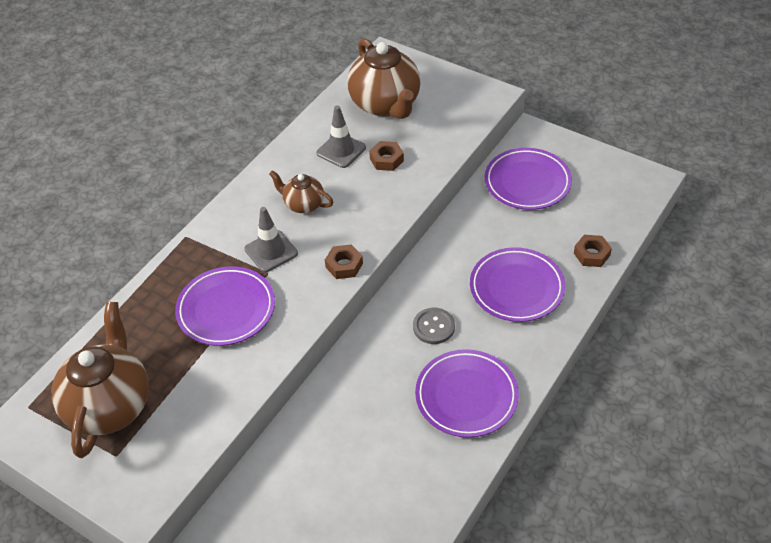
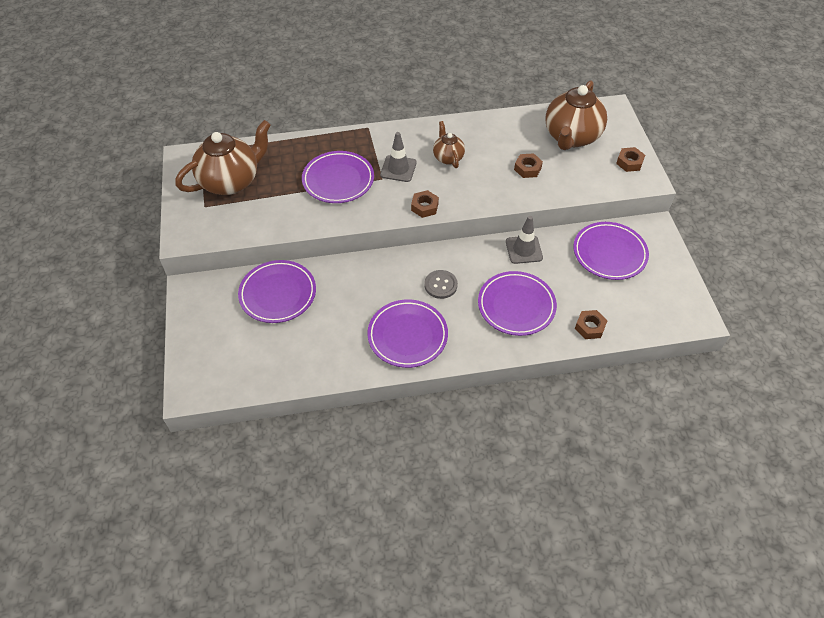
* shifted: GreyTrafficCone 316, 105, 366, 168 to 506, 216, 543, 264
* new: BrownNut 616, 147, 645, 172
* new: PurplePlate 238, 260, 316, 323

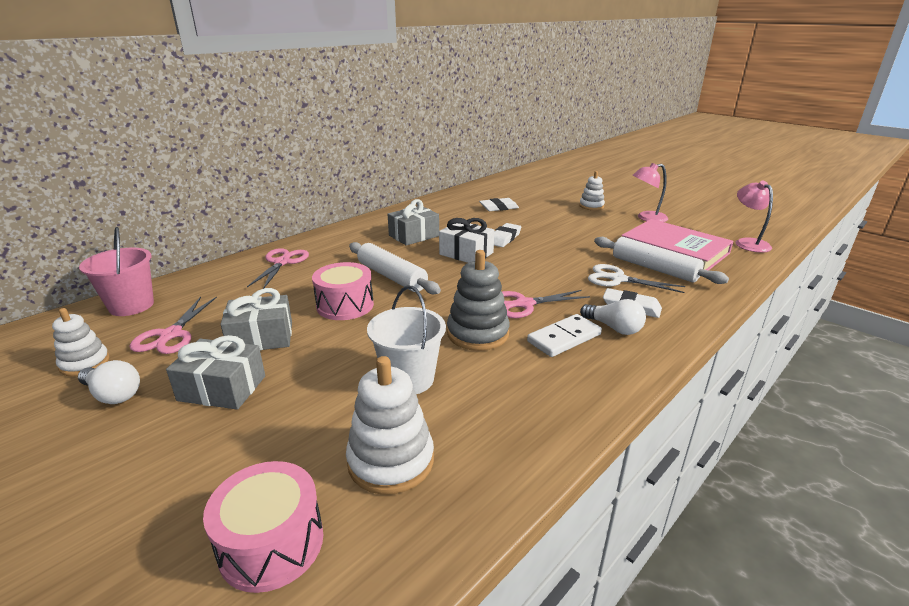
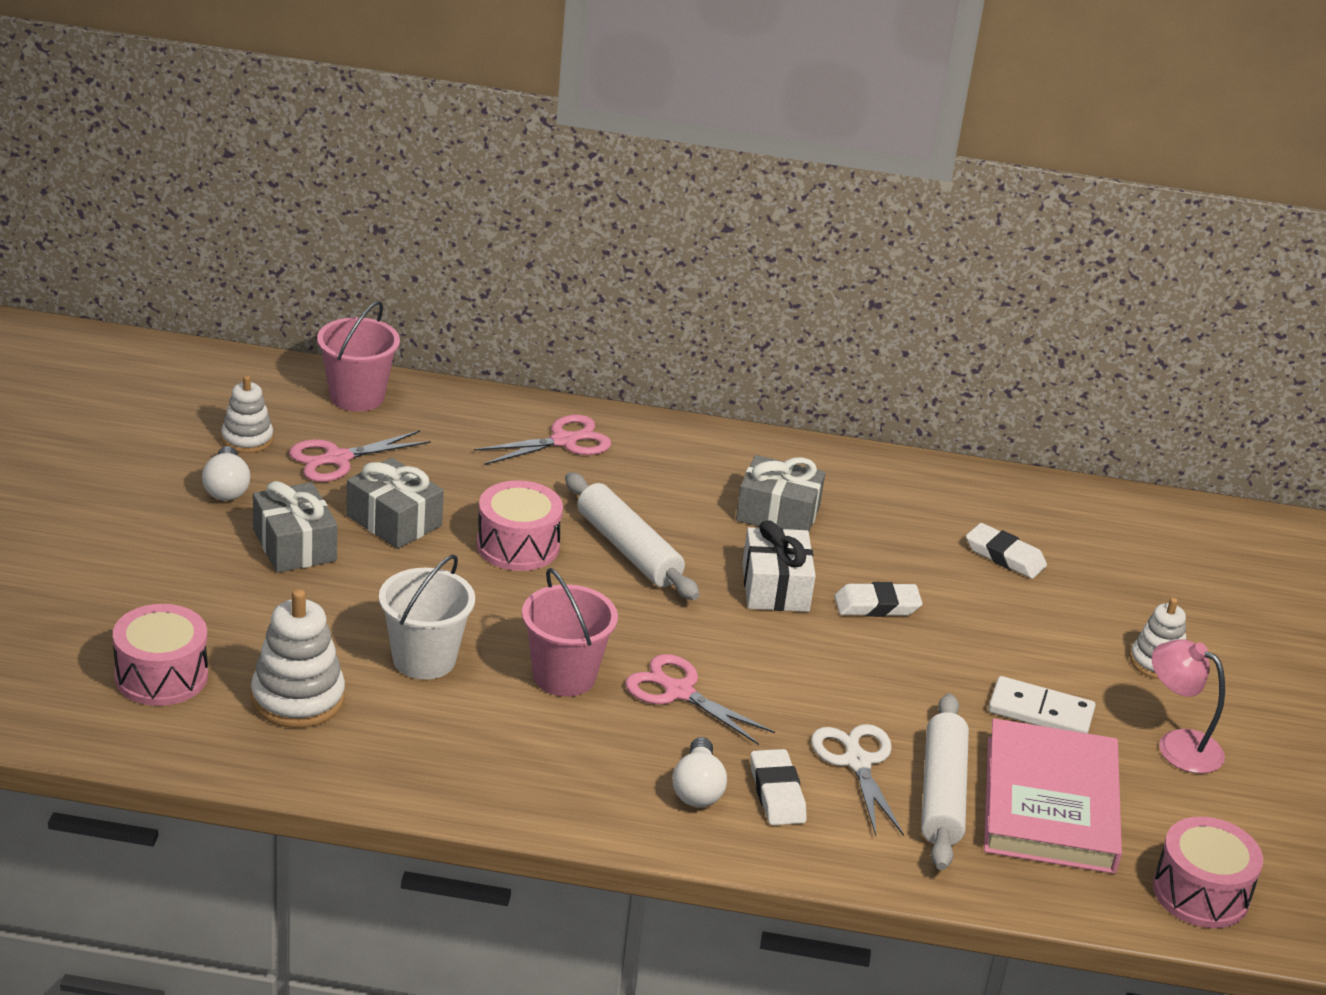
* swapped: PinkLamp 735, 181, 773, 253 to PinkDrum 1153, 817, 1263, 928
* rotated: WhiteRollingPin 349, 242, 441, 295 = 565, 472, 700, 600 45 degrees counterclockwise
* swapped: GreyStackingToy 447, 250, 510, 351 to PinkBucket 522, 568, 618, 697
* shifted: WhiteDomino 527, 314, 602, 357 to 988, 676, 1096, 734

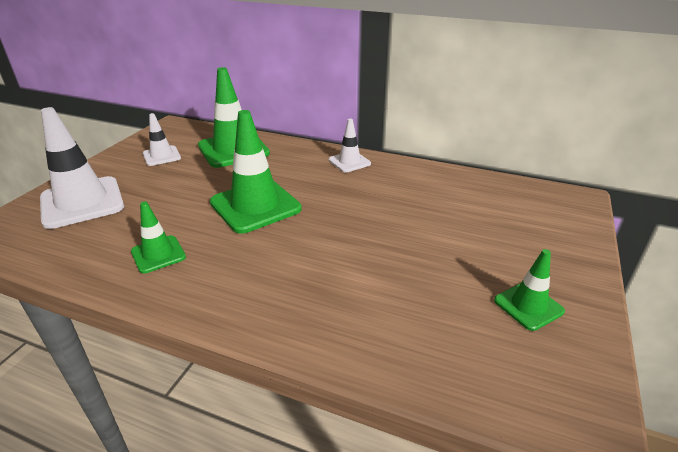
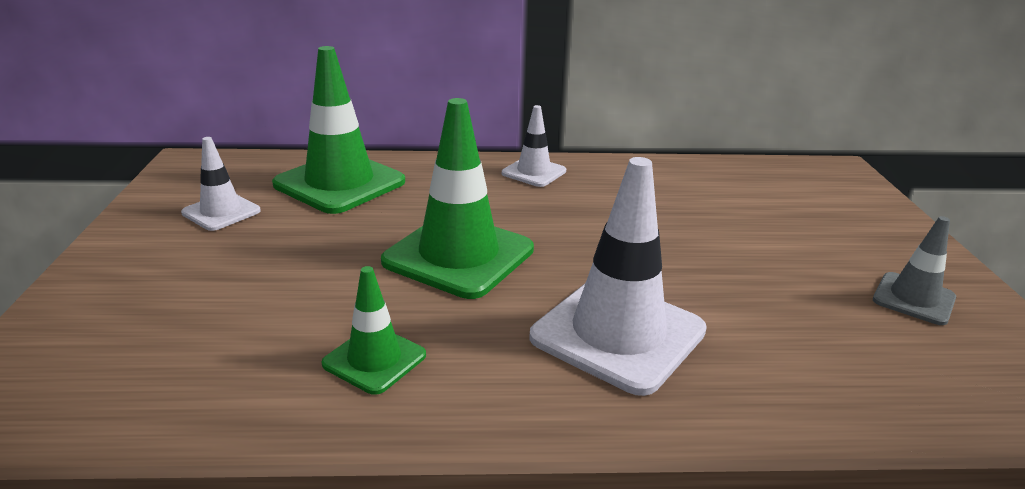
* shifted: WhiteTrafficCone 40, 107, 124, 229 to 529, 157, 707, 396
* repainted: GreenTrafficCone 494, 249, 565, 331 to GreyTrafficCone 873, 216, 956, 325

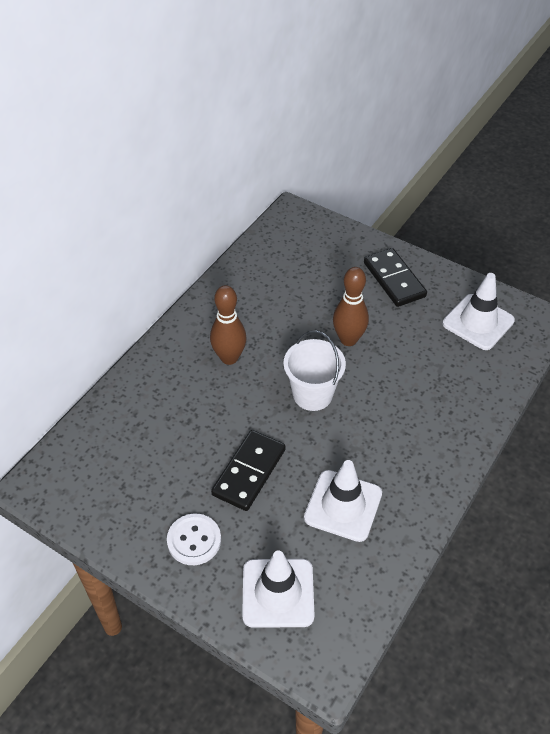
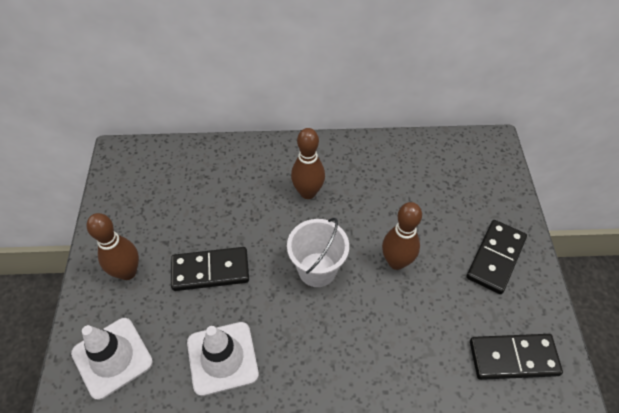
* swapped: WhiteTrafficCone 443, 273, 515, 350 to BlackDomino 470, 334, 563, 380
* swapped: WhiteButton 167, 514, 221, 565 to BrownBowlingPin 87, 213, 139, 280

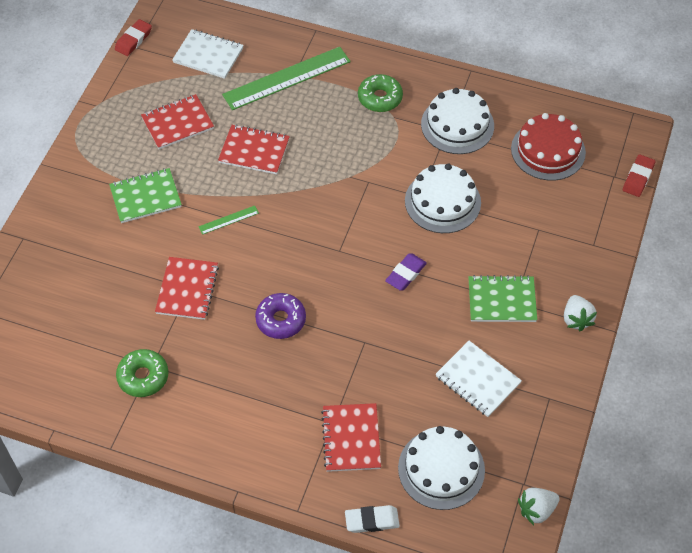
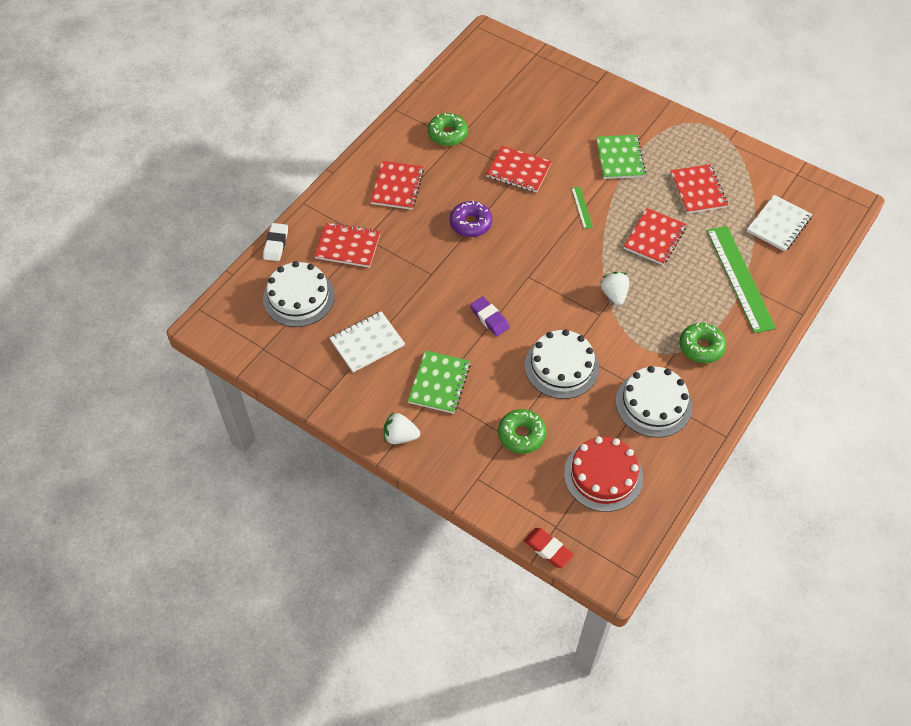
* gone: RedEraser 115, 19, 152, 56
* shifted: WhiteStrawberry 518, 488, 560, 525 to 600, 272, 629, 306
* new: RedNotebook 370, 161, 424, 210
* new: GreenDonut 498, 409, 546, 454

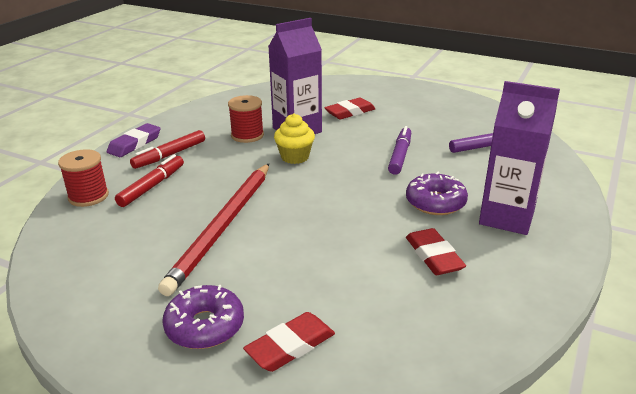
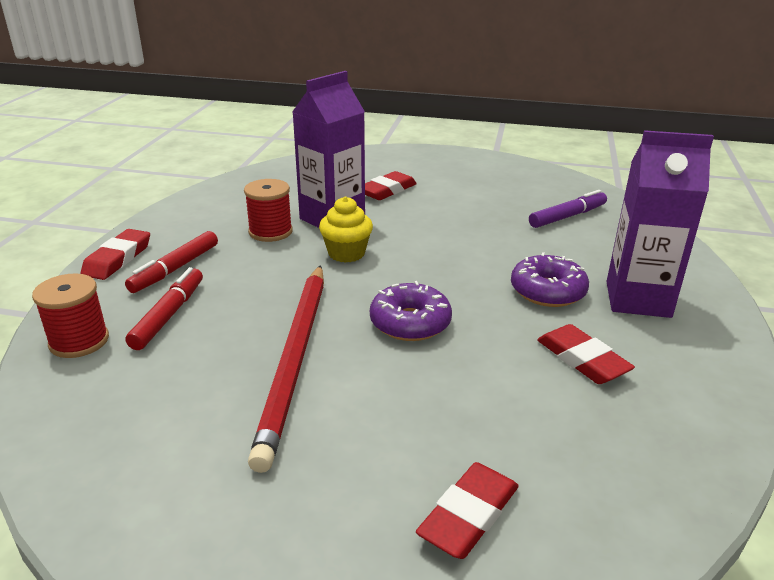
* repainted: PurpleEraser 107, 123, 161, 157 to RedEraser 81, 229, 150, 280
* gone: PurpleMarker 388, 126, 411, 175
* shifted: PurpleDonut 162, 285, 244, 349 to 370, 281, 452, 341

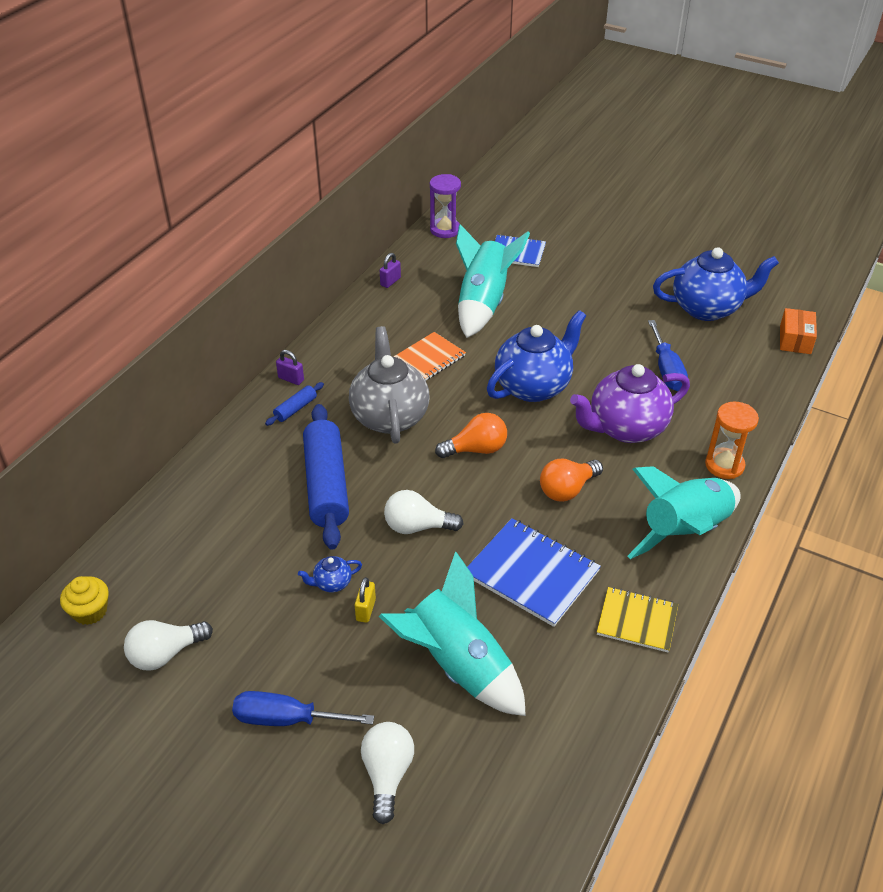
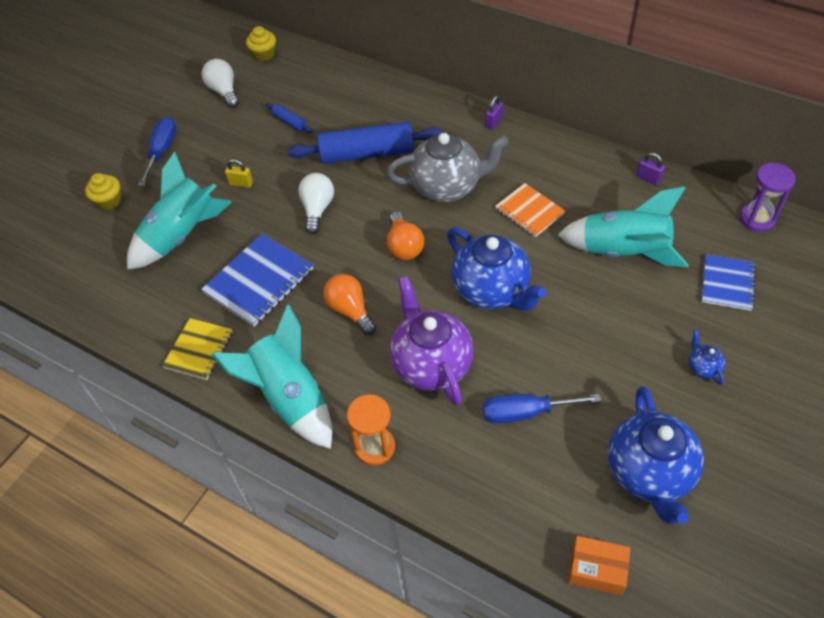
* shifted: BlueRollingPin 265, 382, 324, 426 to 266, 103, 313, 133
* shifted: BlueTeapot 298, 556, 362, 592 to 689, 330, 726, 385
* swapped: WhiteLightBulb 361, 722, 414, 824 to YellowCupcake 85, 173, 121, 210

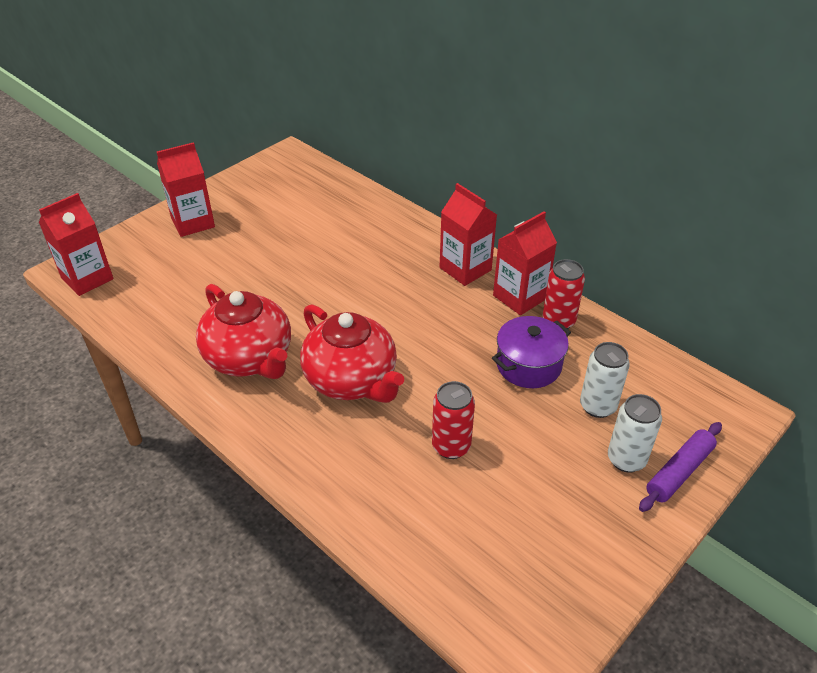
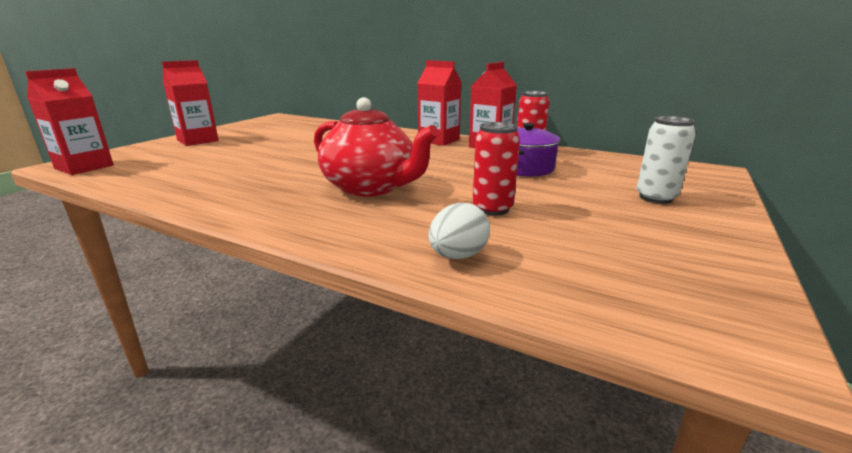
* gone: RedTeapot 196, 284, 291, 379
* gone: WhiteCan 580, 342, 630, 418
* gone: PurpleRollingPin 639, 422, 722, 512
* new: WhiteEgg 429, 203, 490, 259

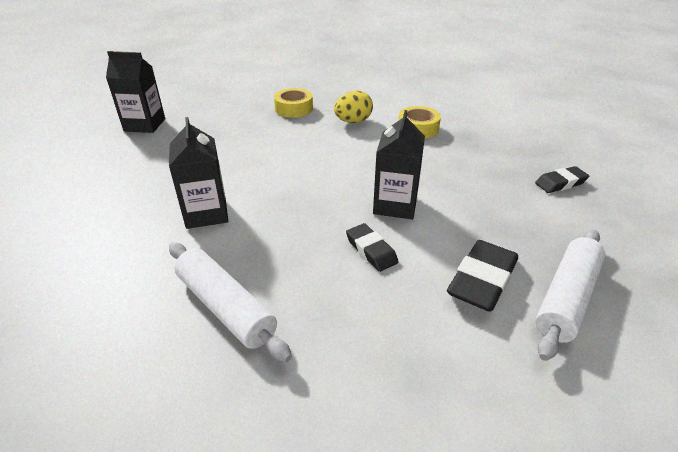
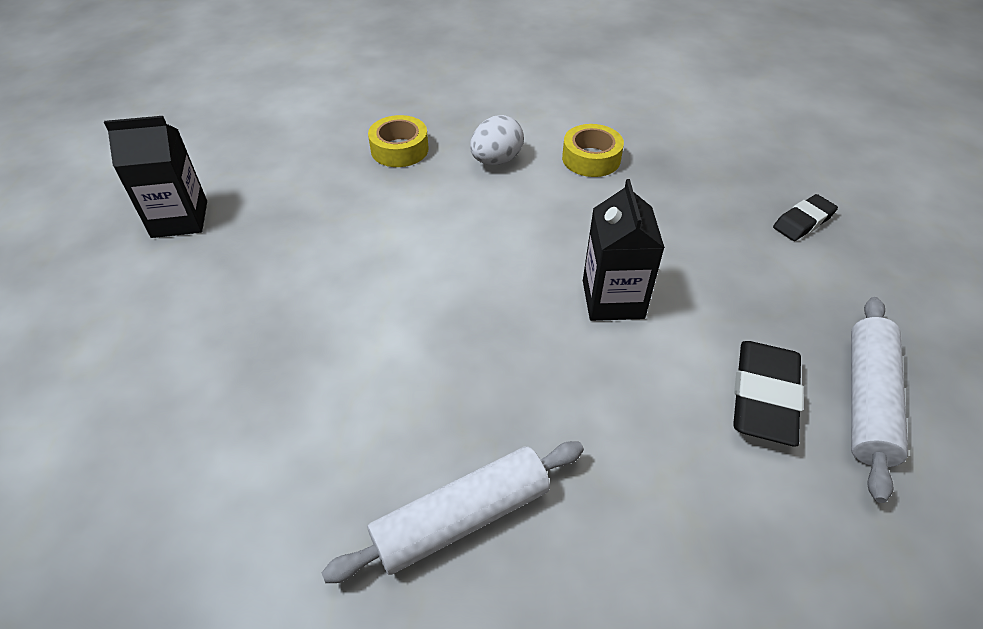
* repainted: YellowEgg 334, 90, 373, 123 to WhiteEgg 470, 115, 524, 165
* gone: BlackCarton 169, 117, 228, 229
* gone: BlackEraser 346, 223, 398, 272
* rotated: WhiteRollingPin 169, 242, 292, 362 = 322, 441, 584, 583 60 degrees counterclockwise

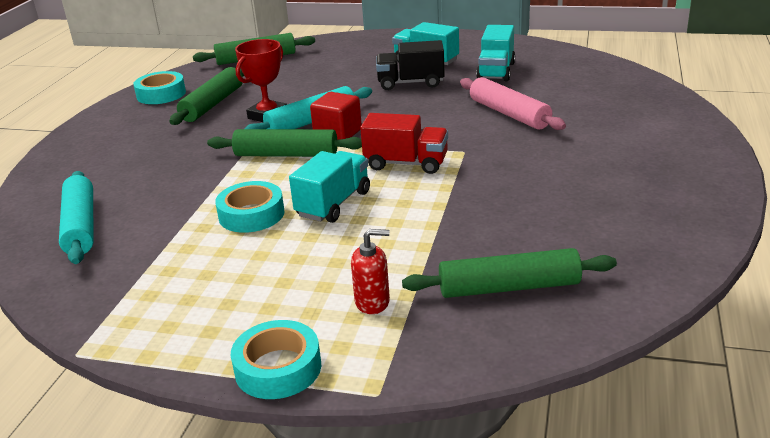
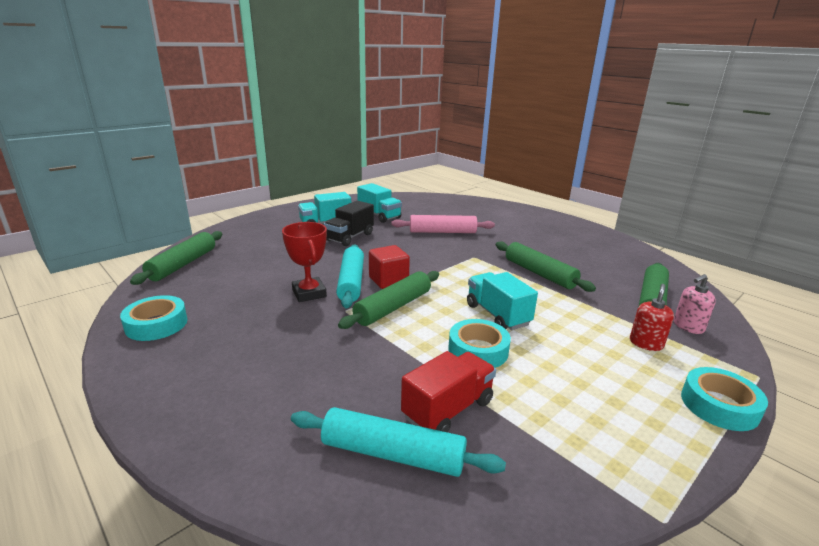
* shifted: GreenRollingPin 169, 67, 244, 125 to 496, 241, 596, 292
* shifted: RedTruck 360, 113, 448, 174 to 401, 351, 496, 432
* new: PinkSoapDispenser 674, 274, 716, 334

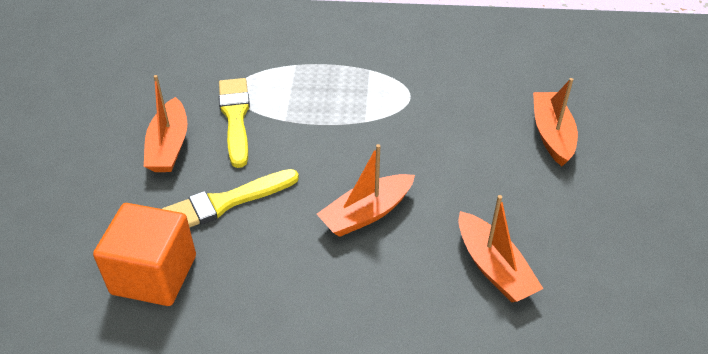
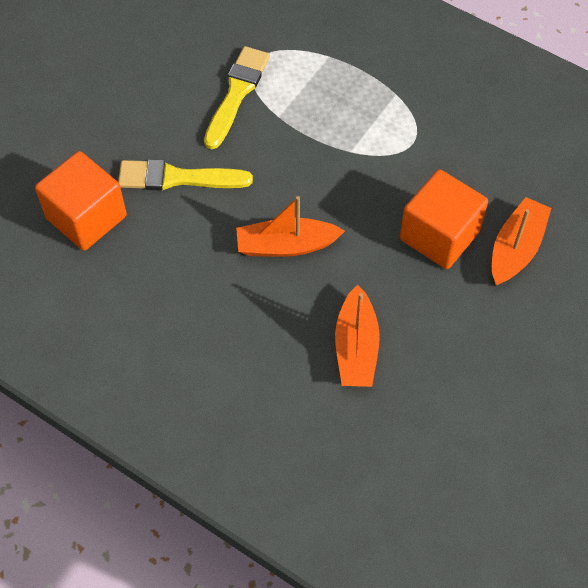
* gone: OrangeBoat 144, 75, 187, 172
* new: OrangeCube 400, 169, 488, 269

